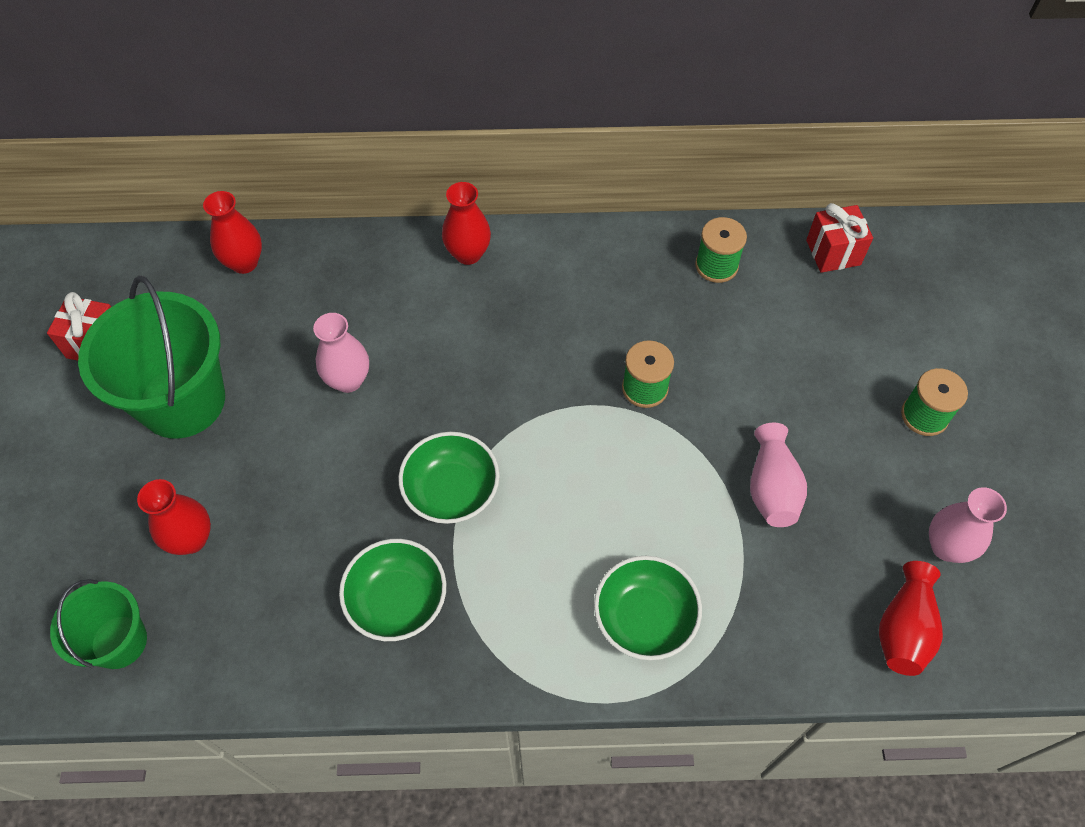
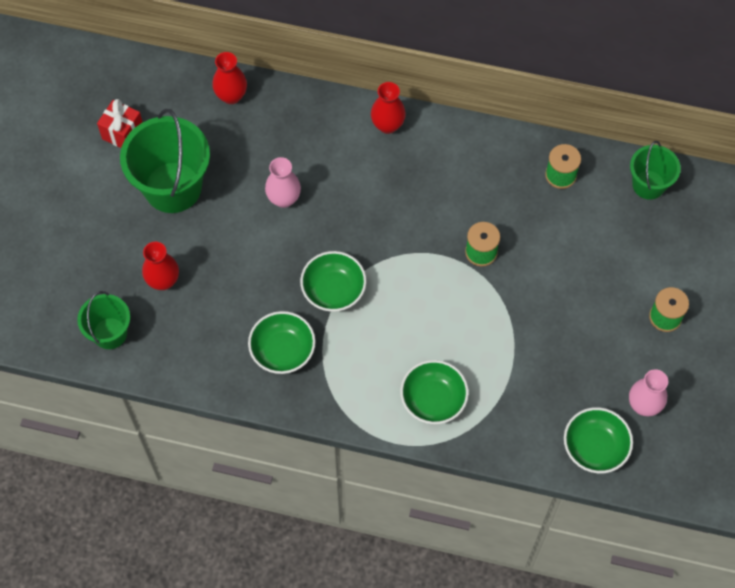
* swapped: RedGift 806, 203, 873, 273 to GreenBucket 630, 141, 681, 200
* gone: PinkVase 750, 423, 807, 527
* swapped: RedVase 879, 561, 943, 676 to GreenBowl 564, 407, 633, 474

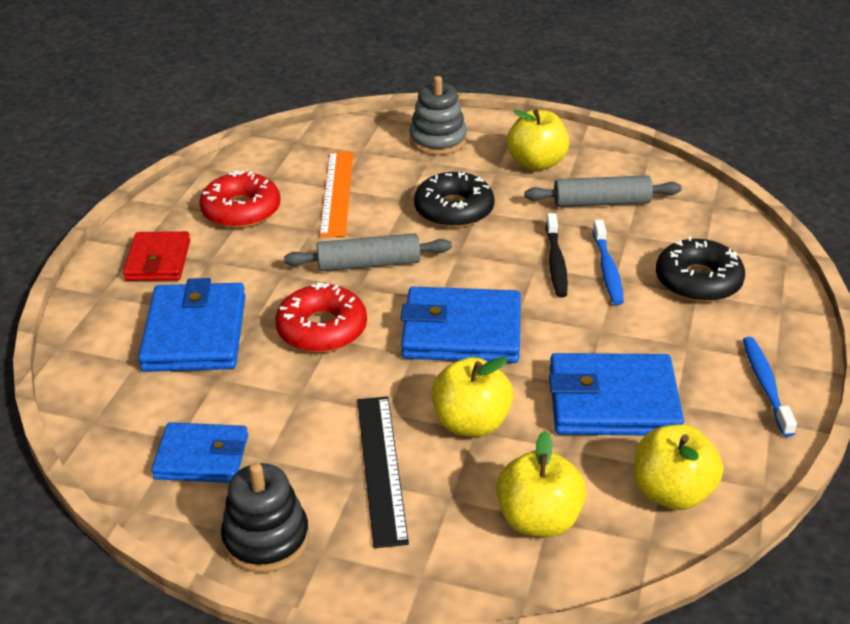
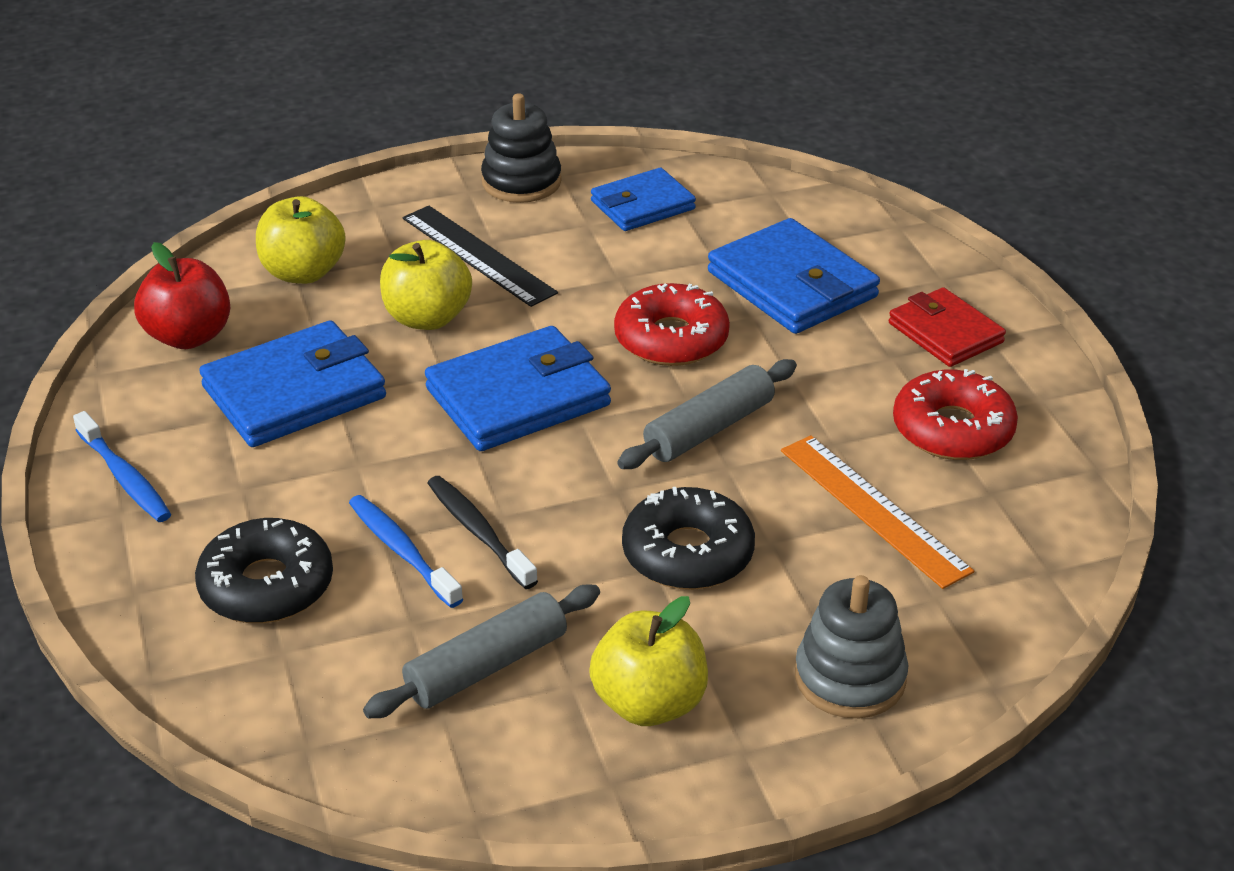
* repainted: YellowApple 634, 424, 723, 510 to RedApple 134, 242, 230, 349

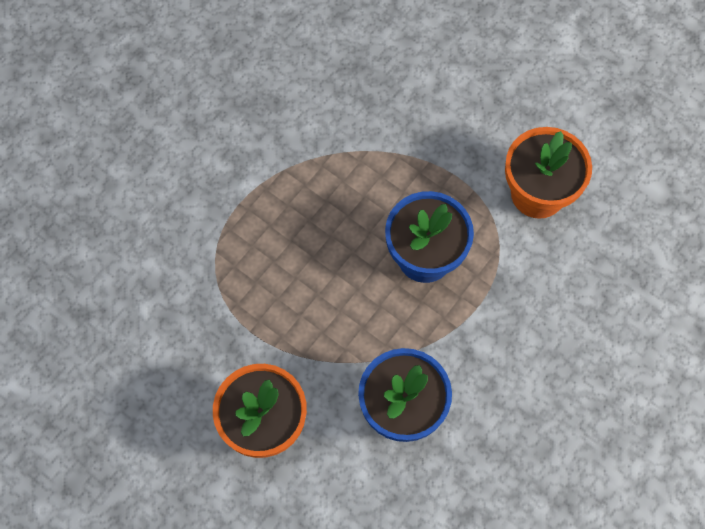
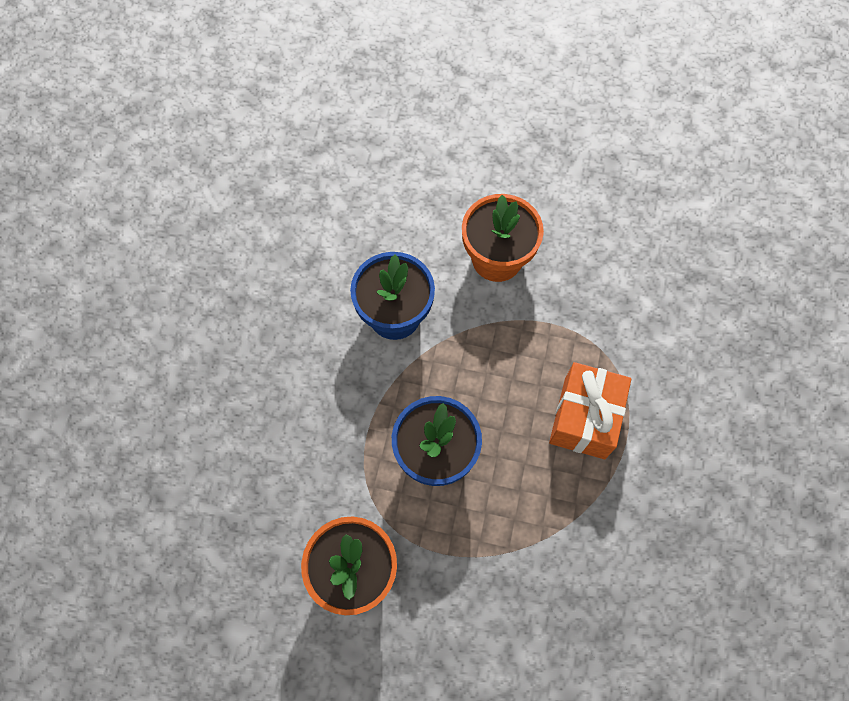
* new: OrangeGift 549, 362, 631, 459

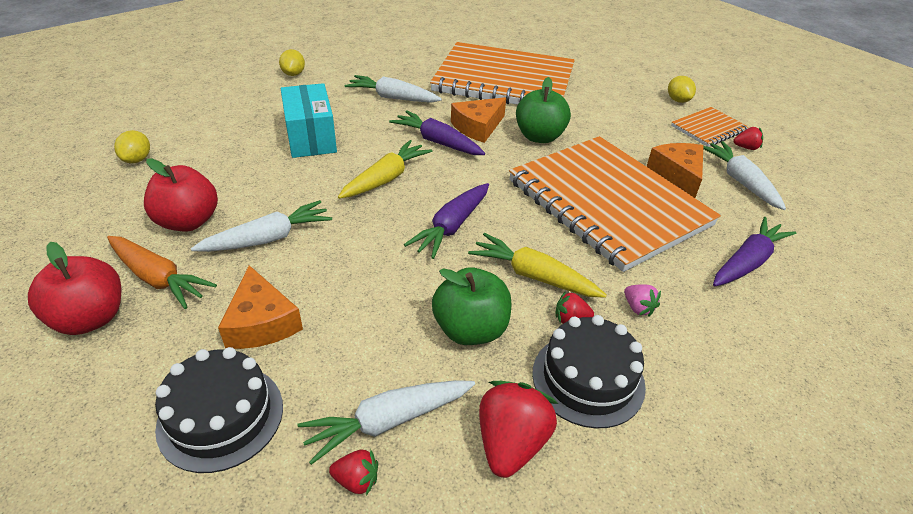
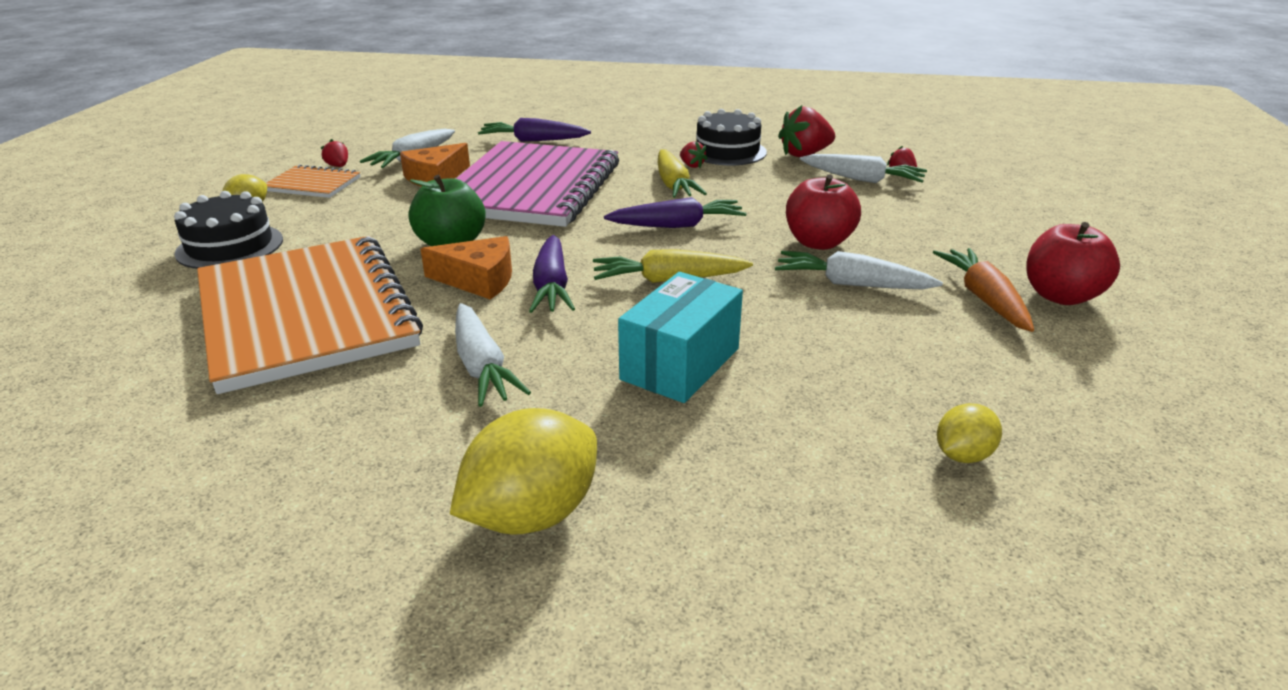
* scaled: YellowLemon 279, 49, 305, 76 = 450, 408, 597, 535 x1.86
* repainted: OrangeNotebook 509, 136, 721, 272 to PinkNotebook 456, 141, 619, 227
* shifted: RedApple 144, 158, 218, 232 to 786, 174, 861, 250
* gone: OrangeCheese 218, 265, 303, 349
* gone: GreenApple 432, 267, 511, 345
* gone: PinkStrawberry 624, 284, 661, 316
* shifted: BlackCake 155, 347, 283, 473 to 174, 191, 283, 269

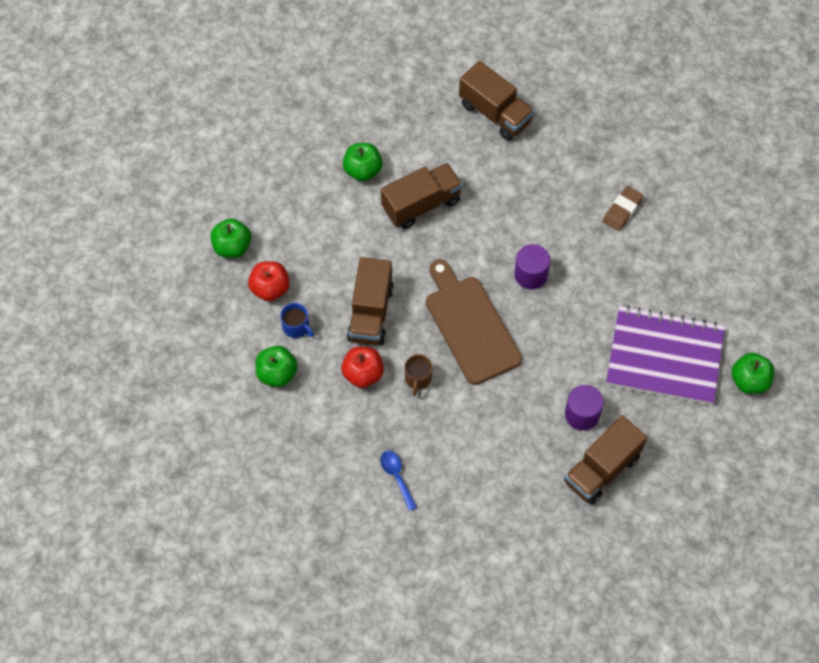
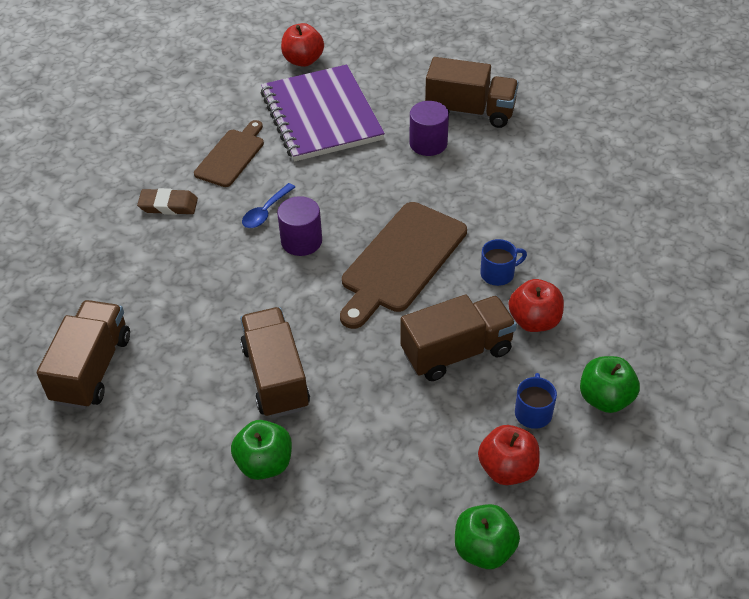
* rotated: BrownTruck 381, 163, 463, 229 = 240, 307, 310, 418 45 degrees clockwise
* repainted: GreenApple 731, 353, 774, 394 to RedApple 281, 23, 324, 67
* repainted: BrownMug 404, 354, 433, 396 to BlueMug 480, 239, 527, 286
* shifted: BlueSpoon 380, 451, 417, 511 to 242, 183, 295, 228
* new: BrownCuttingBoard 194, 120, 264, 187

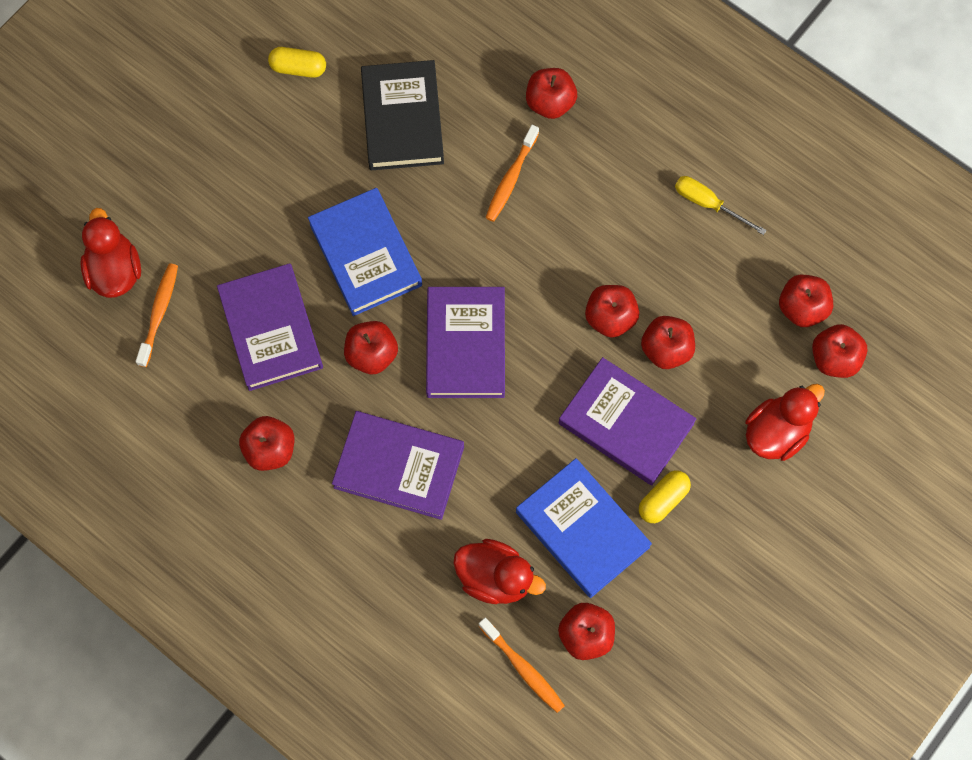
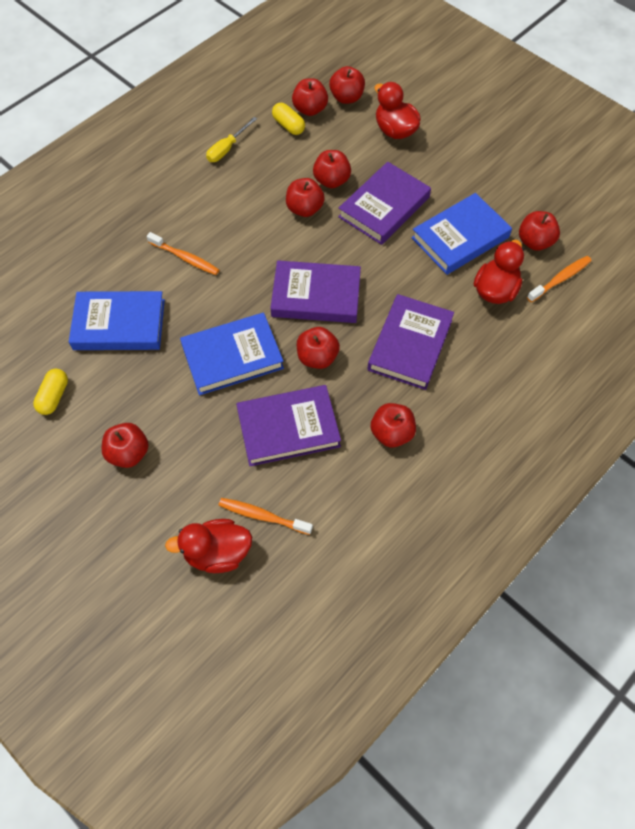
* repainted: BlackBook 361, 60, 444, 170 to BlueBook 69, 291, 165, 350
* shifted: RedApple 526, 68, 577, 119 to 102, 423, 149, 468
* shifted: YellowCapsule 639, 471, 691, 523 to 272, 103, 305, 135

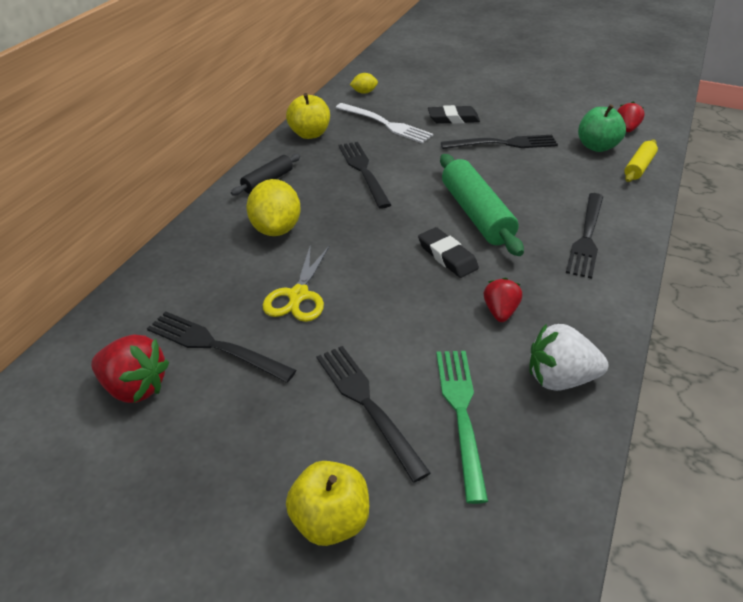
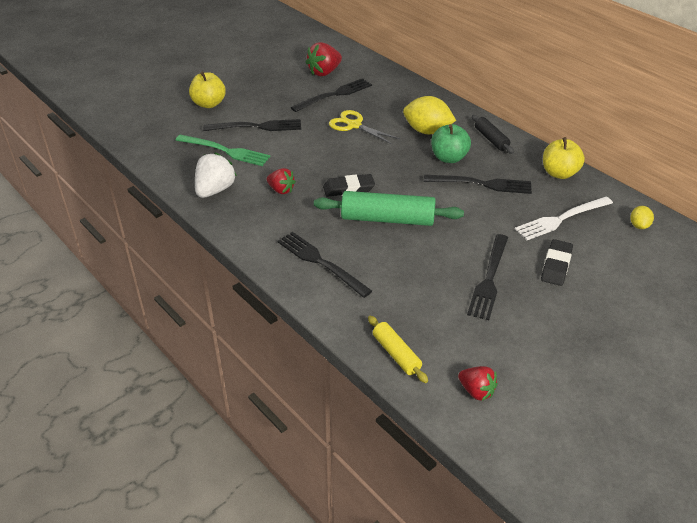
* shifted: GreenApple 578, 104, 626, 152 to 431, 124, 471, 163

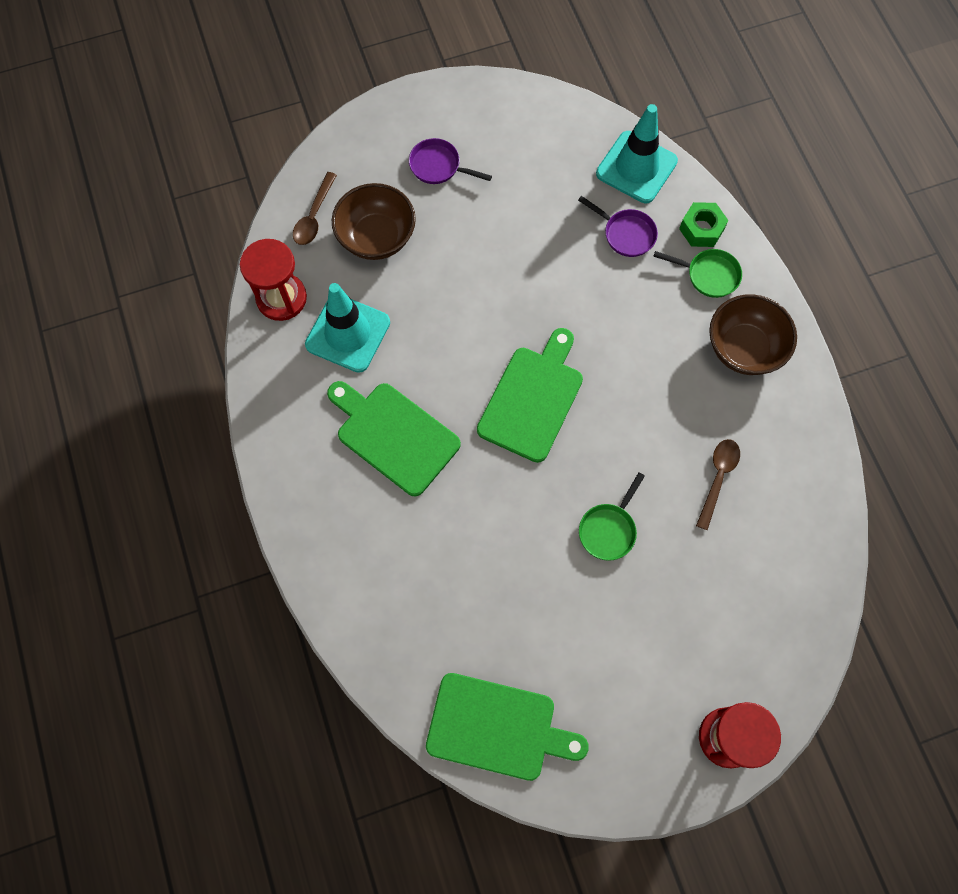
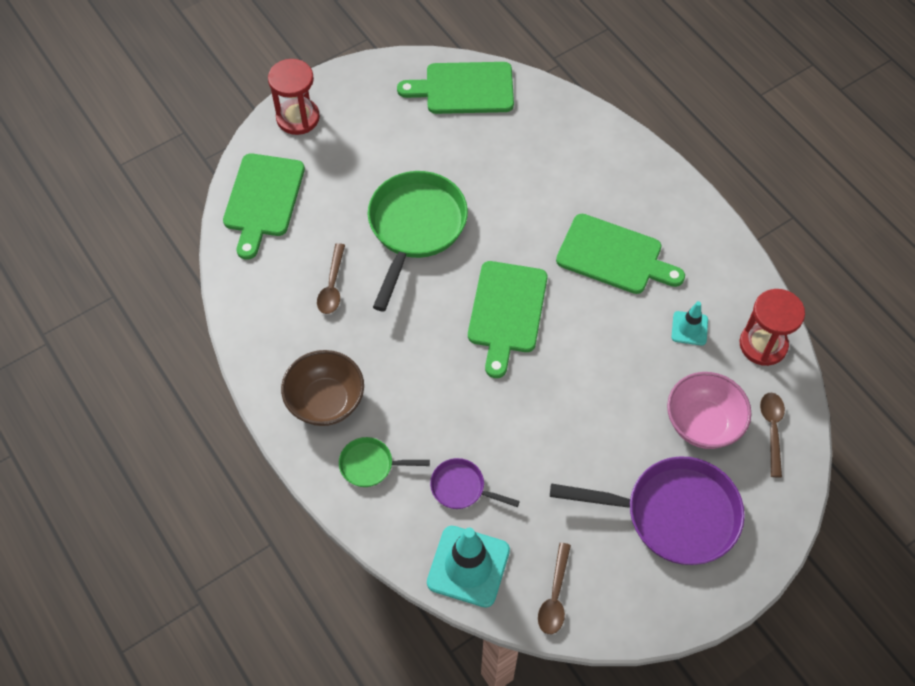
* scaled: PurplePan 409, 138, 492, 184 = 550, 456, 745, 565 x2.08
* repainted: BrownBowl 332, 183, 416, 260 to PinkBowl 667, 372, 751, 449
* gone: GreenNut 679, 202, 728, 247
* scaled: TurquoiseTrafficCone 305, 283, 390, 373 = 672, 301, 708, 346 x0.54
* scaled: GreenPan 579, 472, 645, 561 = 368, 171, 468, 311 x2.08
* new: GreenCuttingBoard 223, 153, 305, 260
* new: BrownSpoon 538, 543, 571, 634

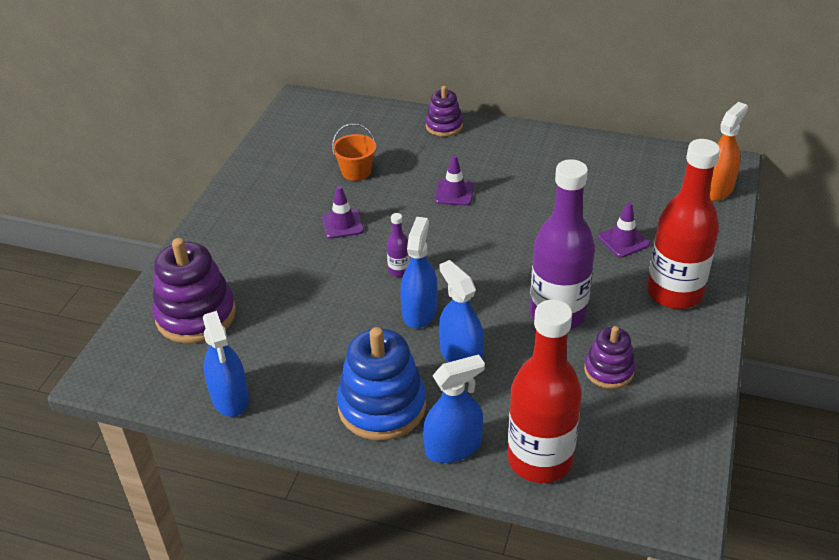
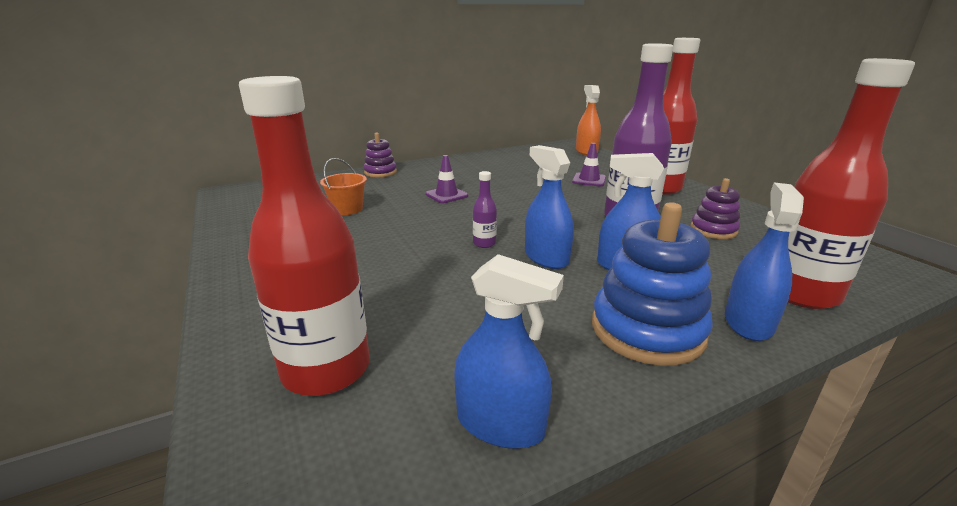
* gone: PurpleTrafficCone 322, 186, 364, 239
* swapped: PurpleStackingToy 152, 238, 236, 343 to RedBottle 239, 76, 370, 396

